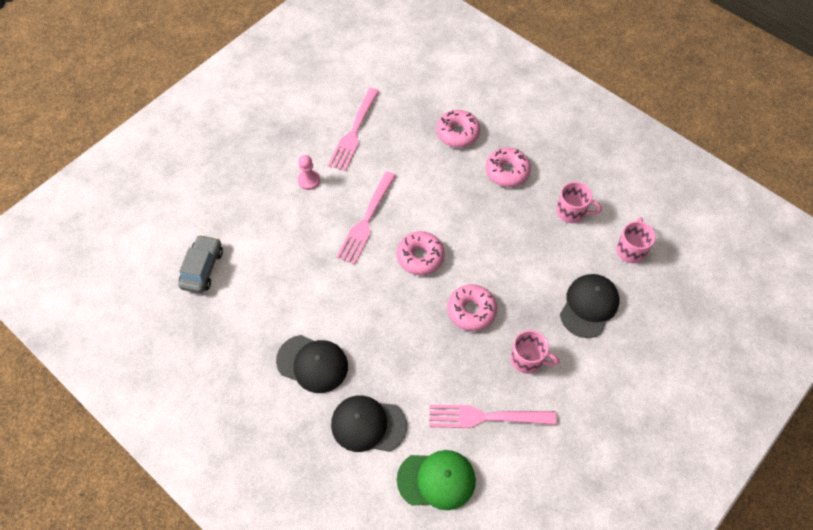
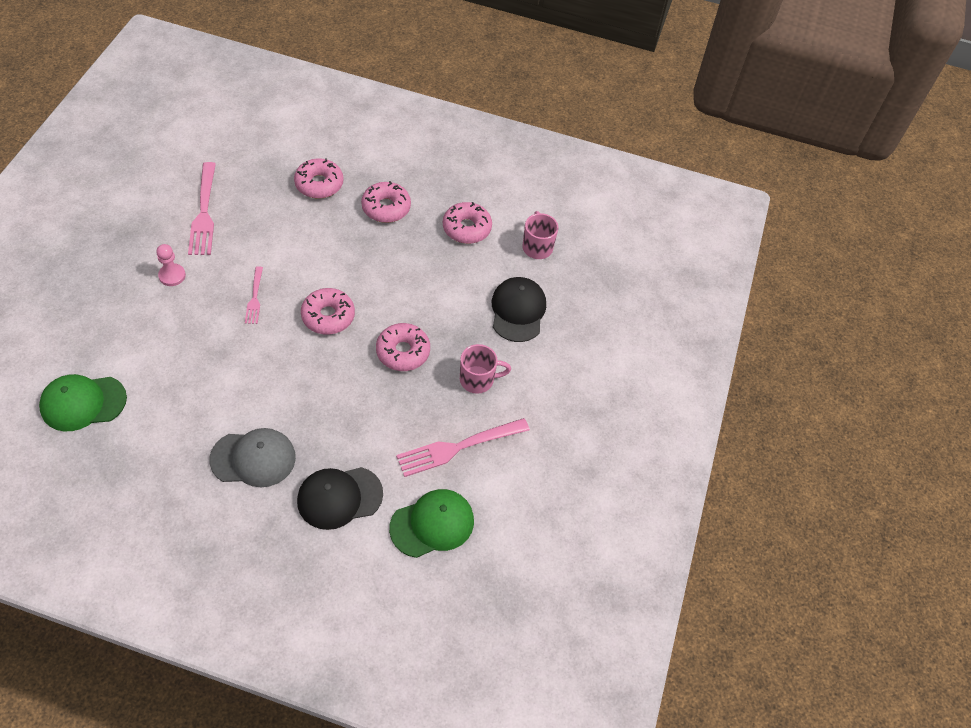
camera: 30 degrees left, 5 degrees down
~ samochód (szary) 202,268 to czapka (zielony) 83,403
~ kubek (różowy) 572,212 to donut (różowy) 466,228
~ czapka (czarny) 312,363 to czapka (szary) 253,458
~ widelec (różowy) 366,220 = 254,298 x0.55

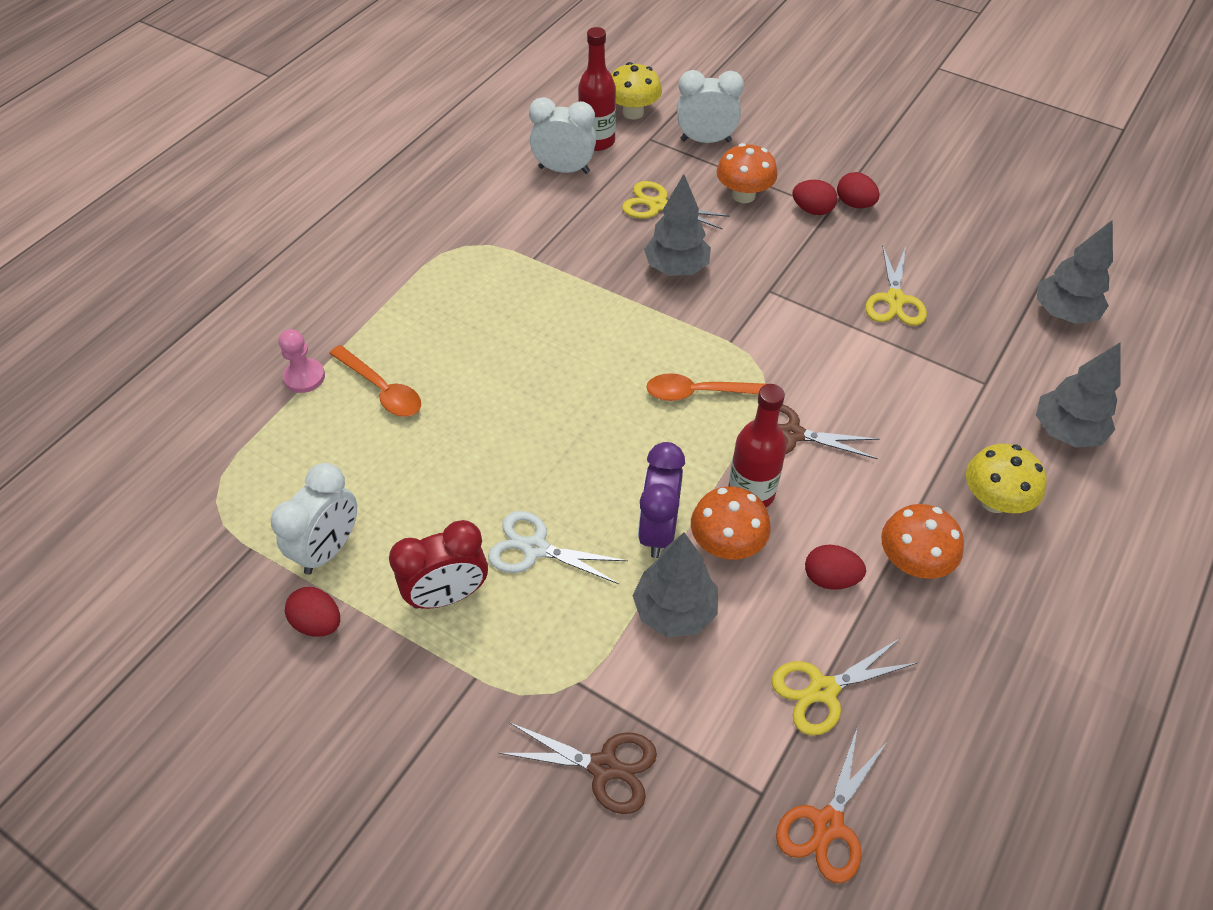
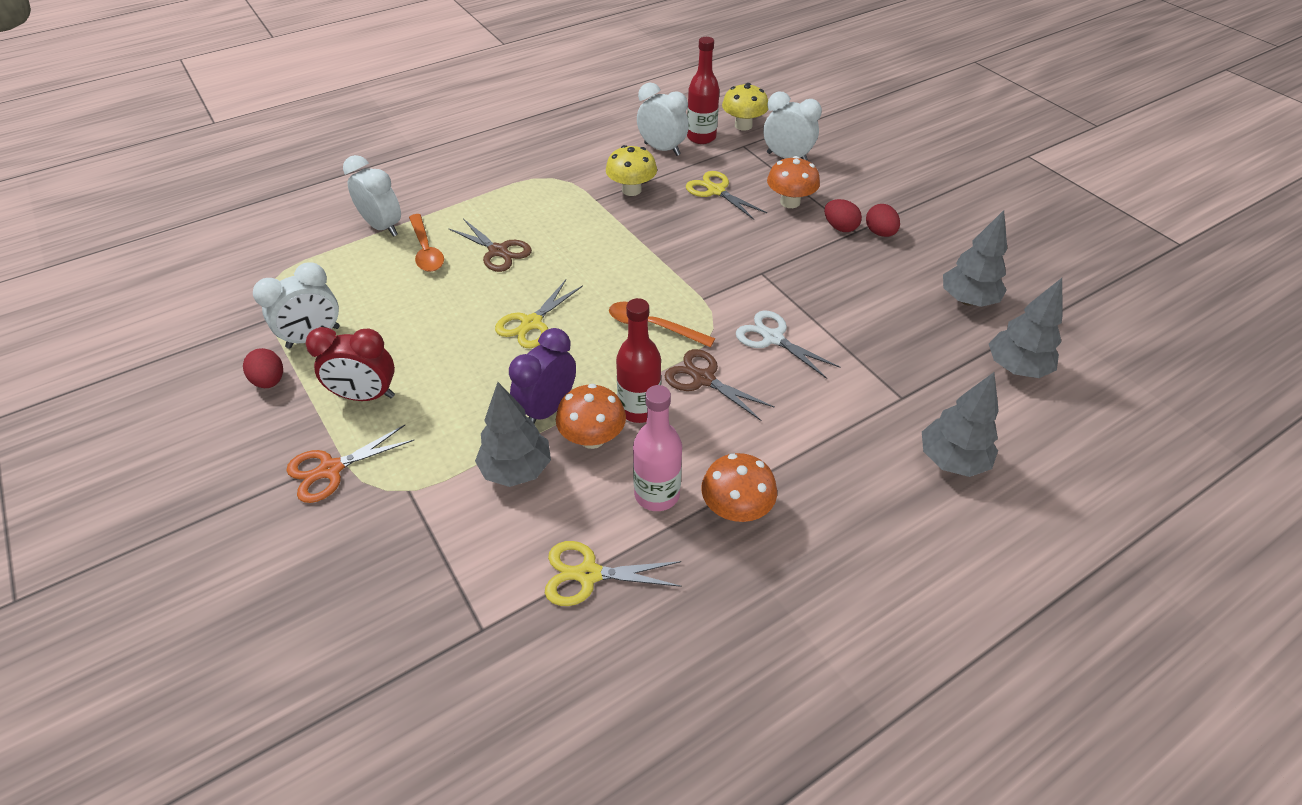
camera: 25 degrees right, 5 degrees down
~ nożyczki (biały) 535,548 to 772,338
~ nożyczki (brązowy) 604,767 to 498,251
~ drzewko (szary) 676,268 to 967,300
~ nożyczki (pomarańczowy) 828,824 to 331,469
~ nożyczki (żółty) 895,300 to 531,323
~ grzyb (żółty) 994,500 to 631,190
~ pionek (różowy) 304,377 to budzik (biały) 383,227
~ jajko (czerwony) 830,578 to butelka (różowy) 657,494

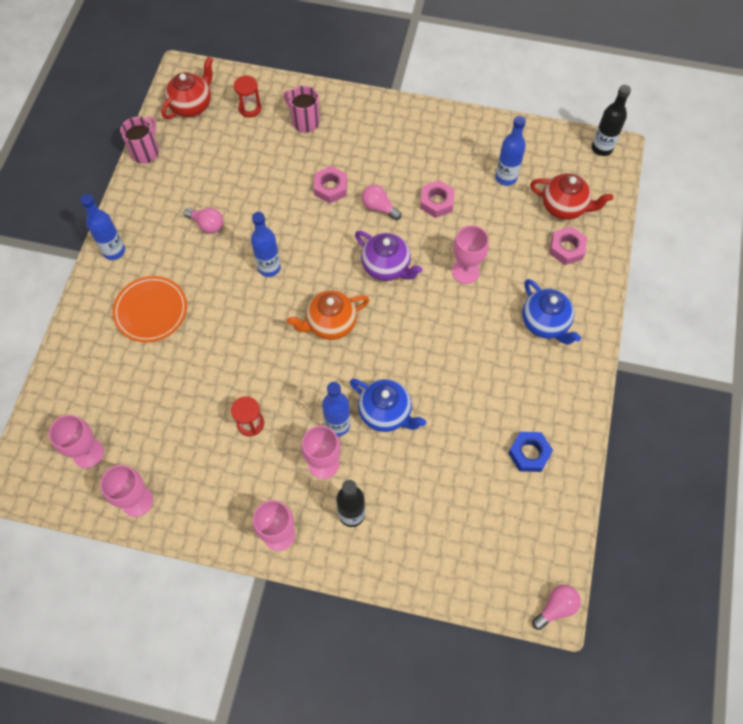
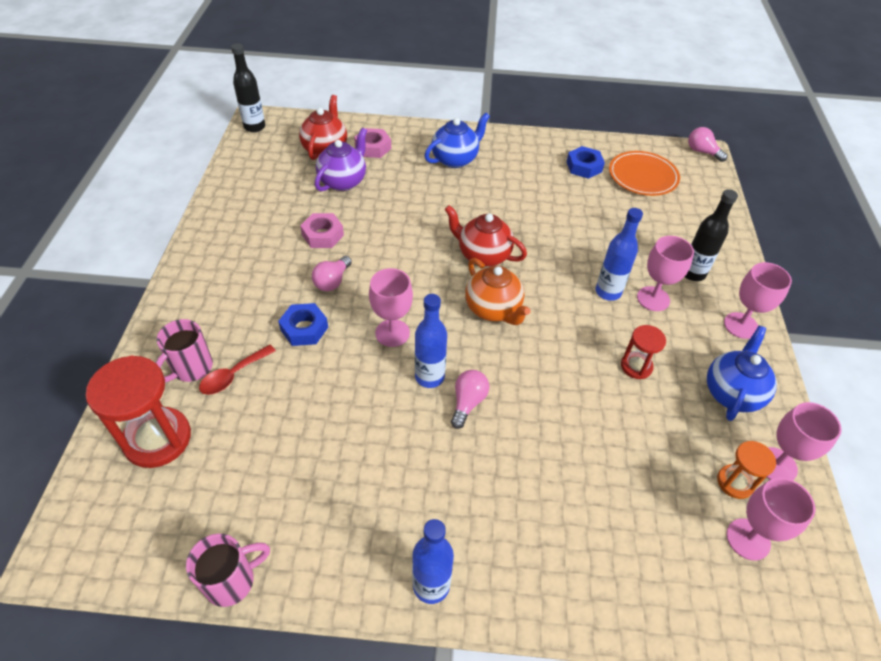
camera: 100 degrees left, 15 degrees down
- butelka (niebieski) 506,177
+ łyżka (czerwony) 233,375
+ klepsydra (pomarańczowy) 735,482
~ talerz (pomarańczowy) 151,311 to 642,176
~ imbryk (czerwony) 192,105 to 483,255
~ żarówka (różowy) 207,225 to 468,402
~ imbryk (niebieski) 386,413 to 732,392
~ imbryk (fioletowy) 386,267 to 343,181
~ kielich (różowy) 465,271 to 392,333
~ nakrętka (różowy) 330,188 to nakrętka (niebieski) 304,328
~ kubek (różowy) 145,151 = 232,580 135 degrees clockwise
~ klepsydra (czerwony) 250,108 = 157,439 x1.85

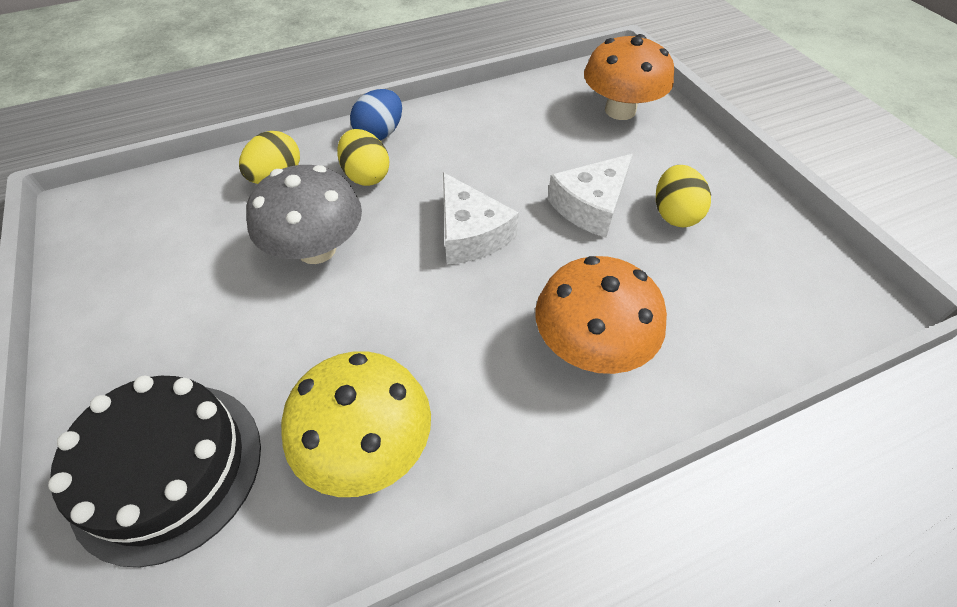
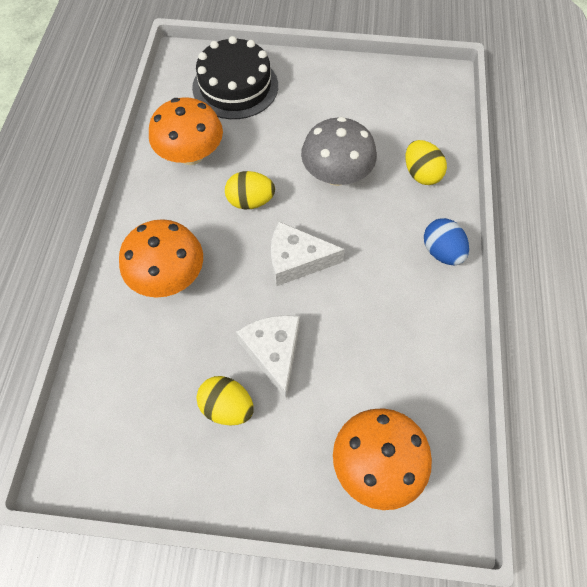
camera: 120 degrees right, 10 degrees up
~ jajko (żółty) 366,175 to 250,201
~ grzyb (żółty) 367,446 to grzyb (pomarańczowy) 191,154

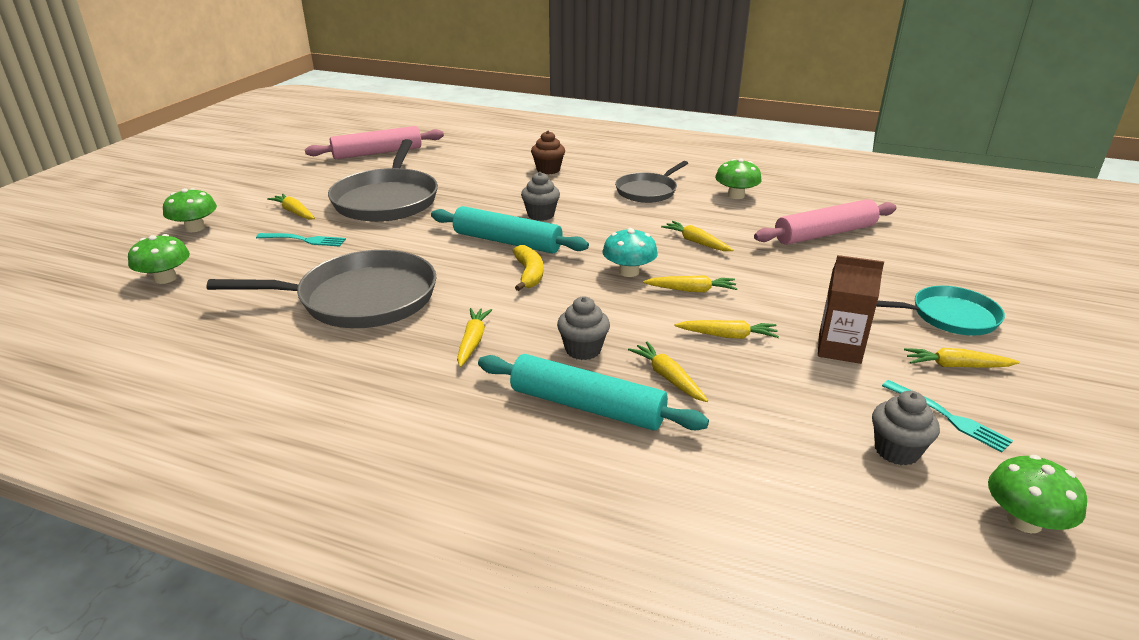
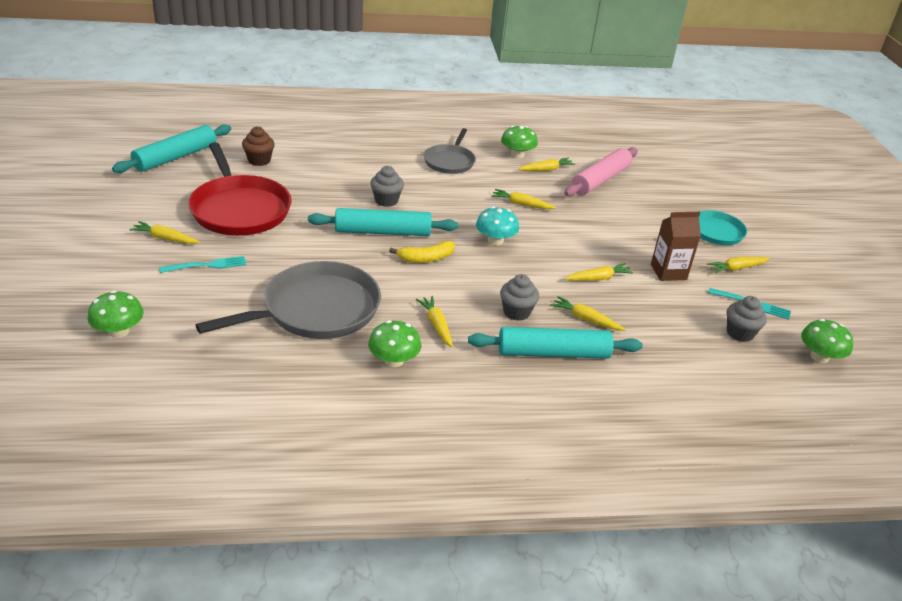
camera: 30 degrees left, 5 degrees up
~ grzyb (zielony) 195,228 to 394,360
~ muffinka (brązowy) 548,170 to 259,160
~ marchewka (żółty) 691,290 to 546,169
~ wałek do ciasta (różowy) 377,153 to wałek do ciasta (turkusowy) 175,157
~ patelnia (szary) 387,200 to patelnia (czerwony) 239,209
~ banan (żółty) 529,274 = 426,258 105 degrees clockwise

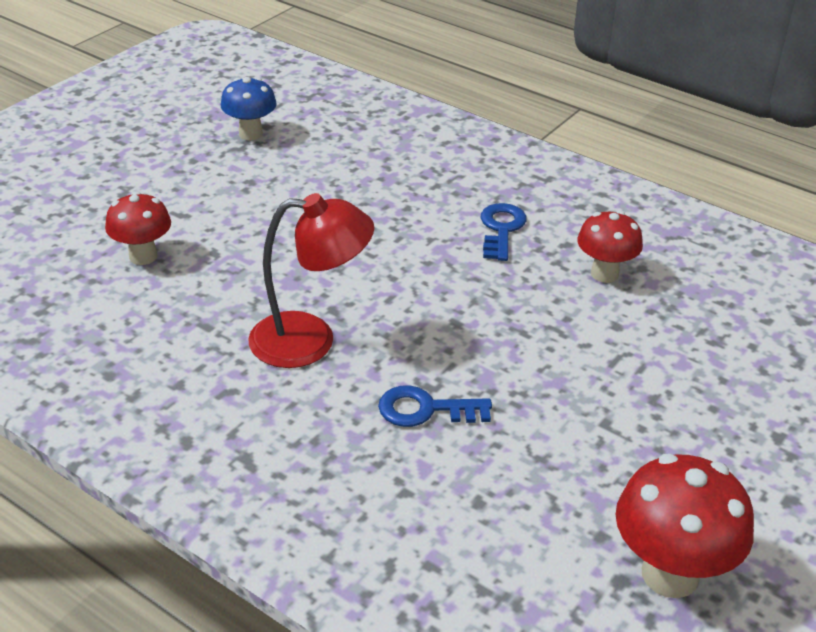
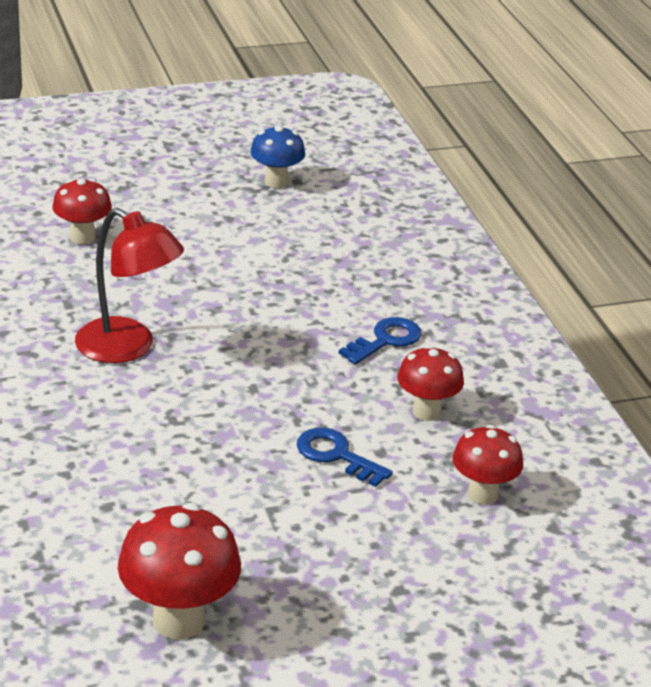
camera: 35 degrees right, 5 degrees down
+ grzyb (czerwony) 482,494
~ klucz (niebieski) 425,409 to 336,455

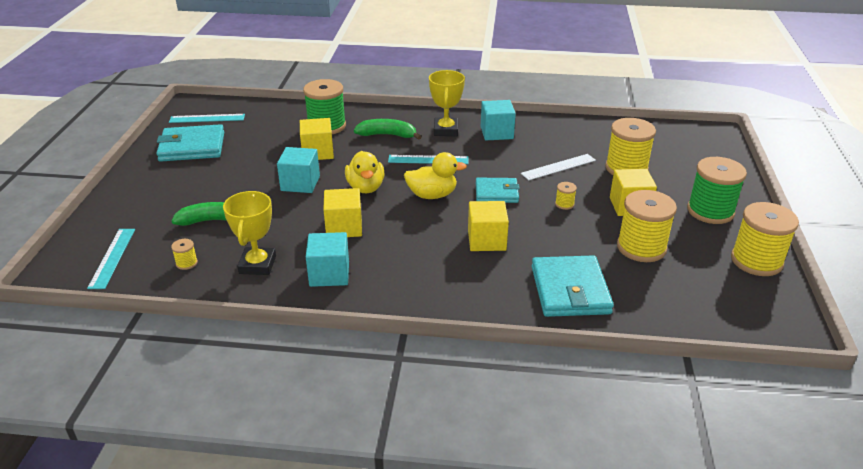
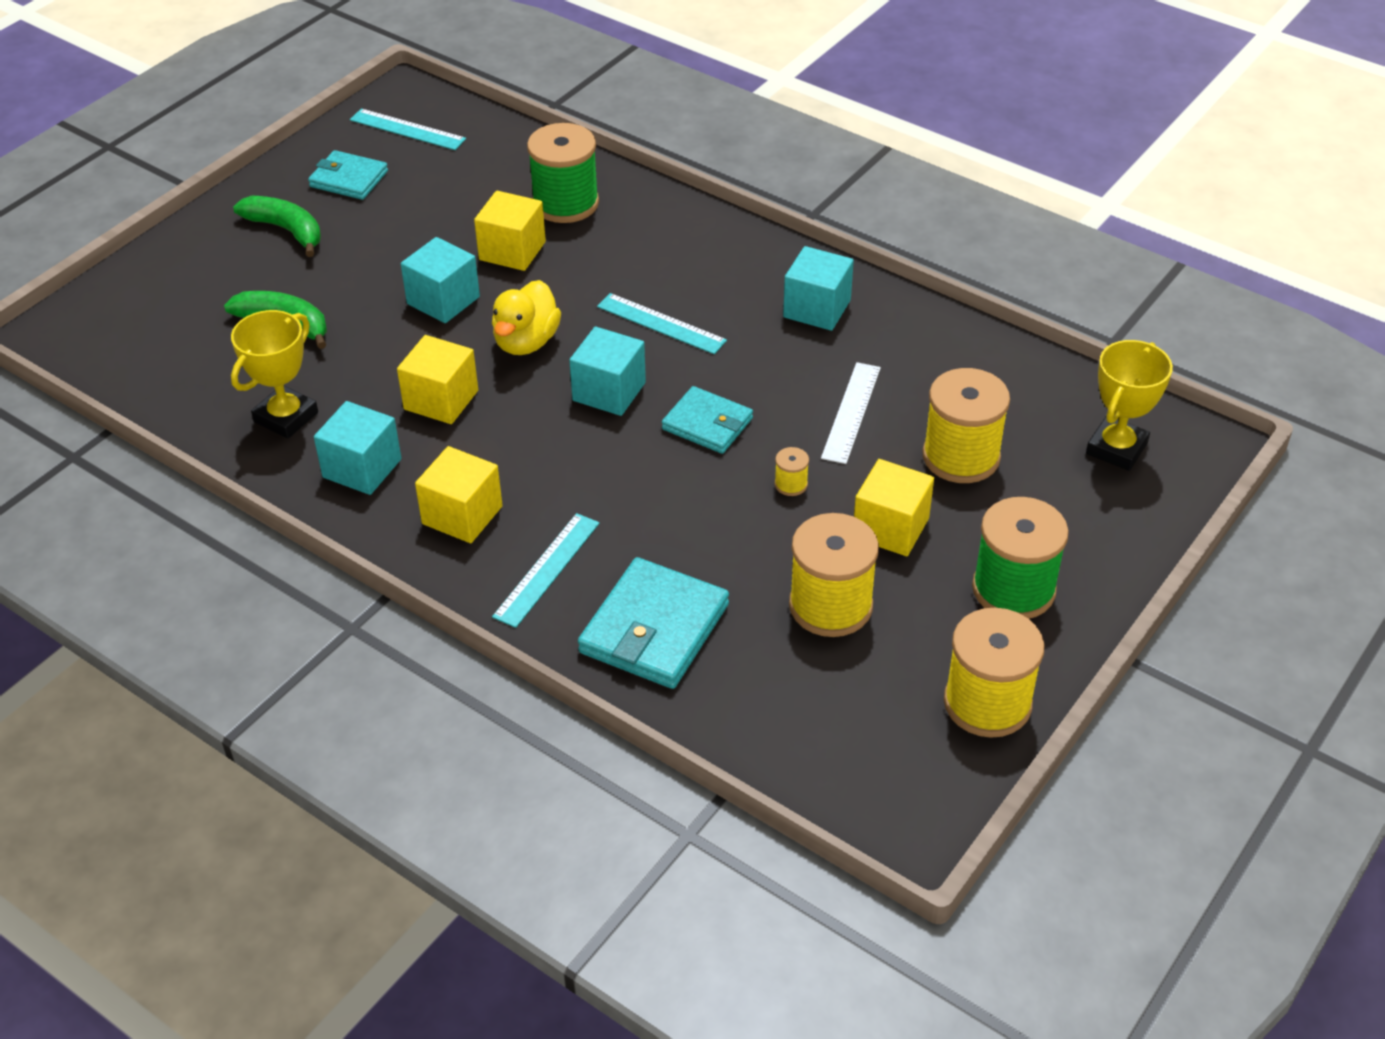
camera: 30 degrees right, 10 degrees up
- szpulka (żółty) 186,263
~ linijka (turkusowy) 112,257 to 546,569
~ banan (zielony) 387,135 to 286,230
~ puchar (żółty) 446,130 to 1116,448
~ sześcian (żółty) 486,240 to 462,515
~ kaczka (żółty) 432,195 to sześcian (turkusowy) 609,391
~ linijka (biały) 558,167 = 851,412 75 degrees counterclockwise
~ portfel (turkusowy) 192,147 = 349,179 x0.64

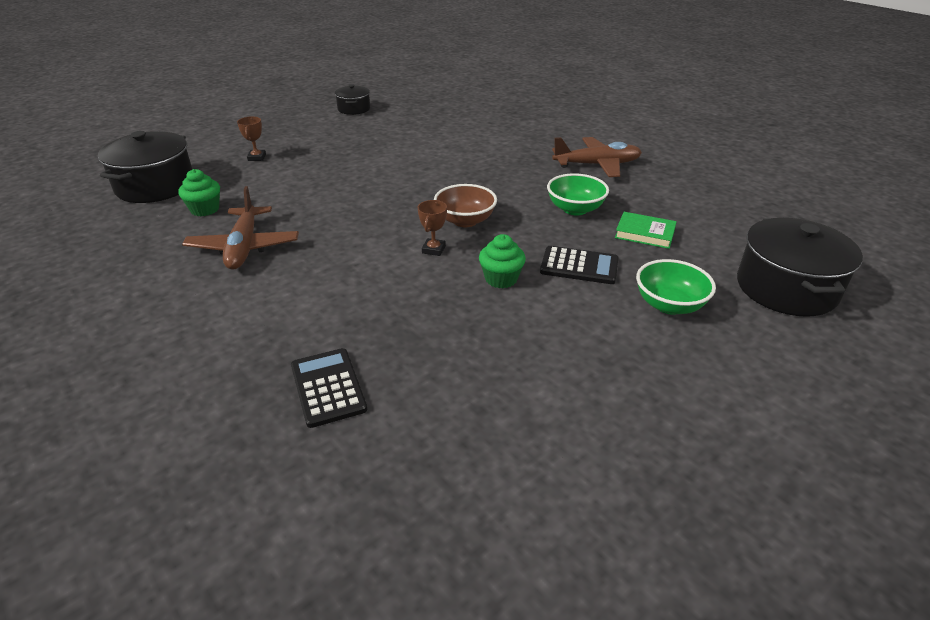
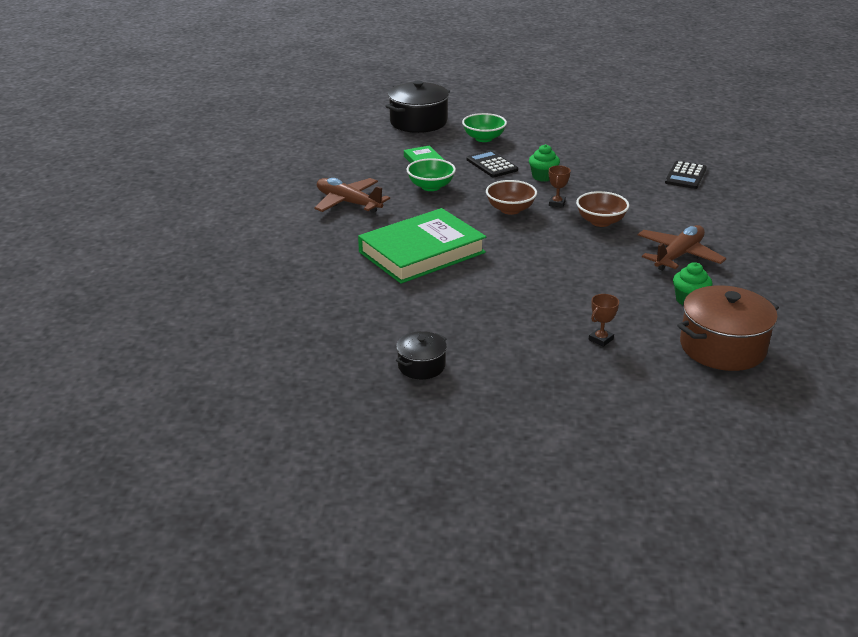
camera: 135 degrees left, 5 degrees down
+ książka (zielony) 422,252
+ miska (brązowy) 600,222
~ garnek (czarny) 155,186 to garnek (brązowy) 722,347
~ puchar (brązowy) 433,249 = 557,203 45 degrees counterclockwise

